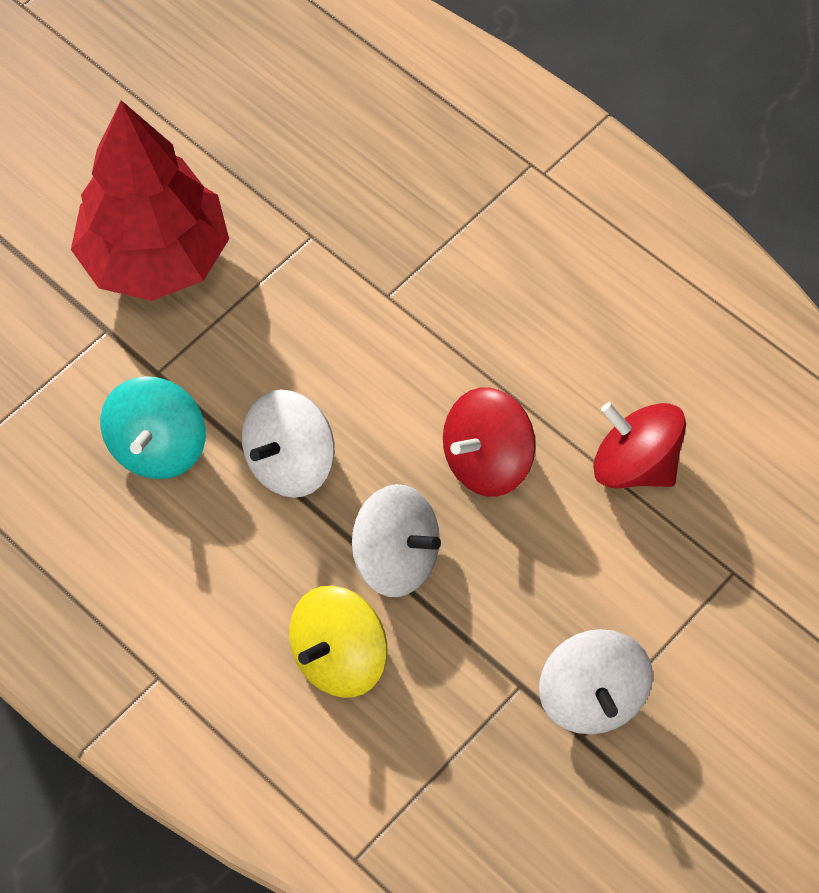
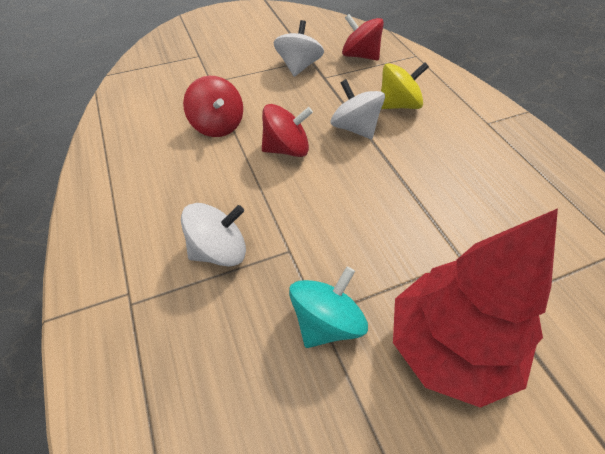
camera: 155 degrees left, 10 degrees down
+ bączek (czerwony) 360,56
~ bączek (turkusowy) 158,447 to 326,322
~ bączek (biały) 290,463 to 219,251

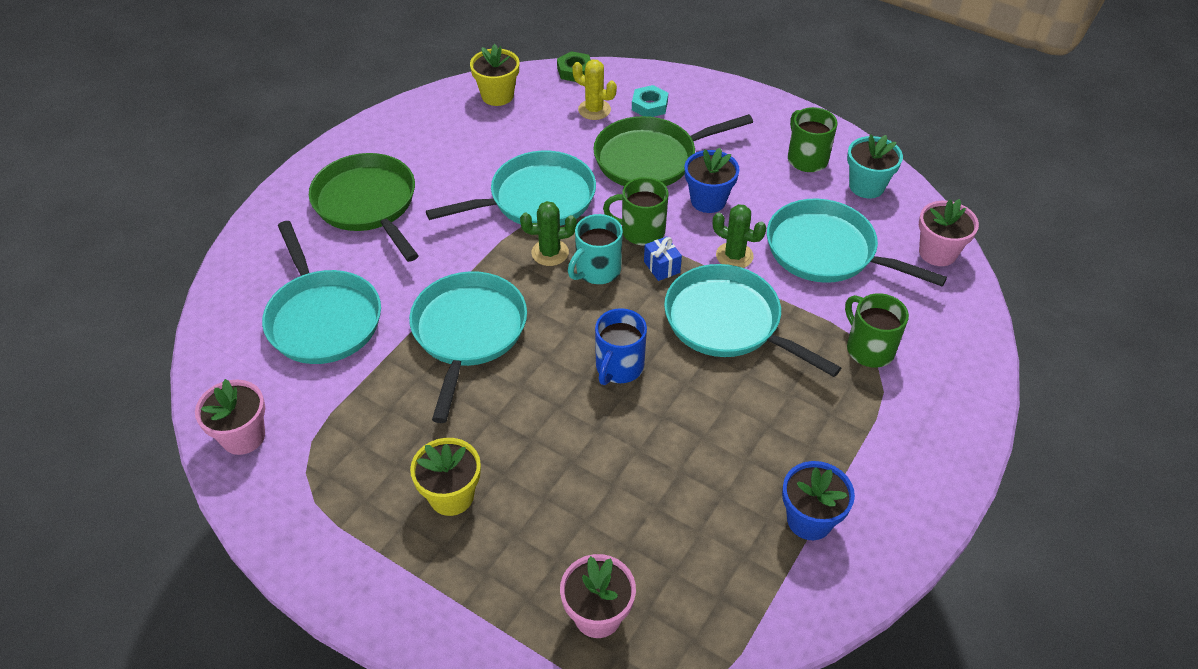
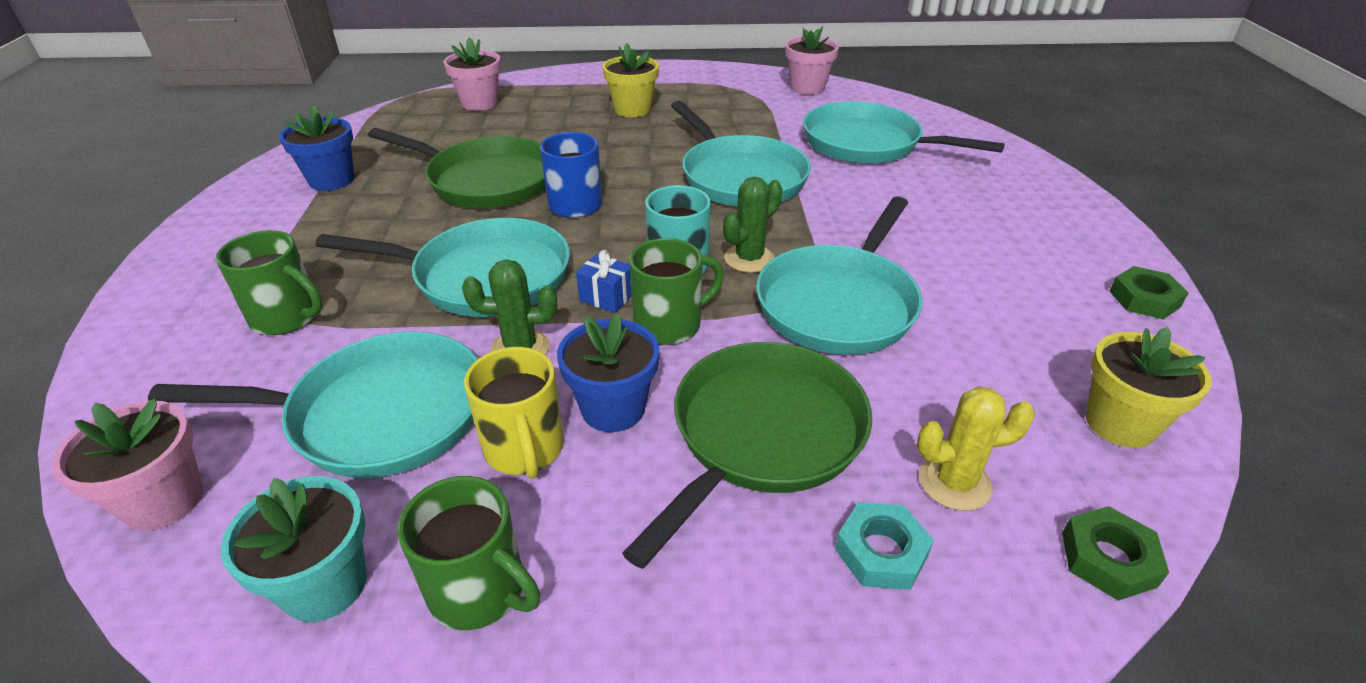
camera: 145 degrees right, 10 degrees down
+ kubek (żółty) 524,449
+ nakrętka (zielony) 1144,299
~ patelnia (zielony) 368,204 to 486,180

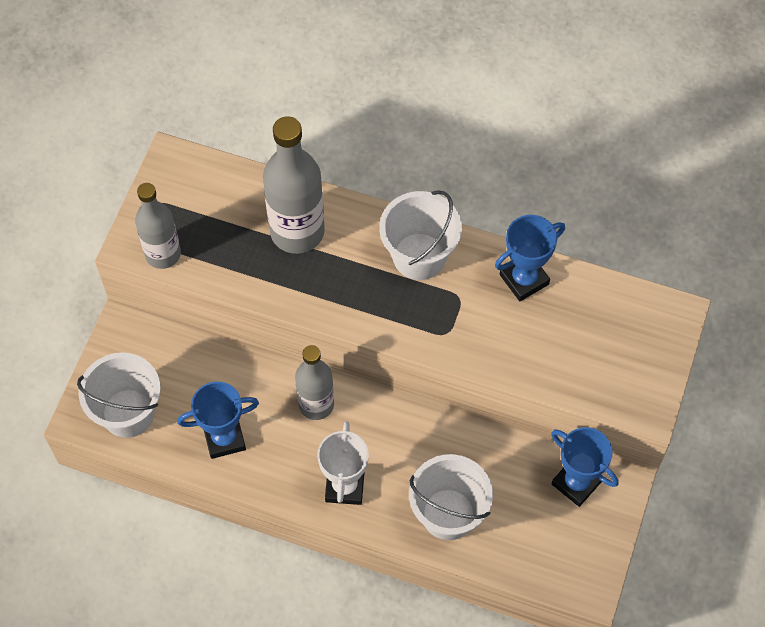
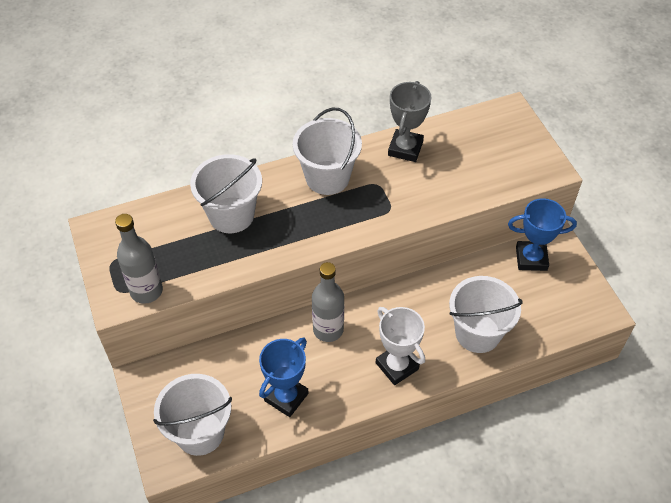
camera: 40 degrees left, 10 degrees down
~ butelka (szary) 297,231 to wiadro (biały) 231,215
~ puchar (niebieski) 524,279 to puchar (szary) 405,148

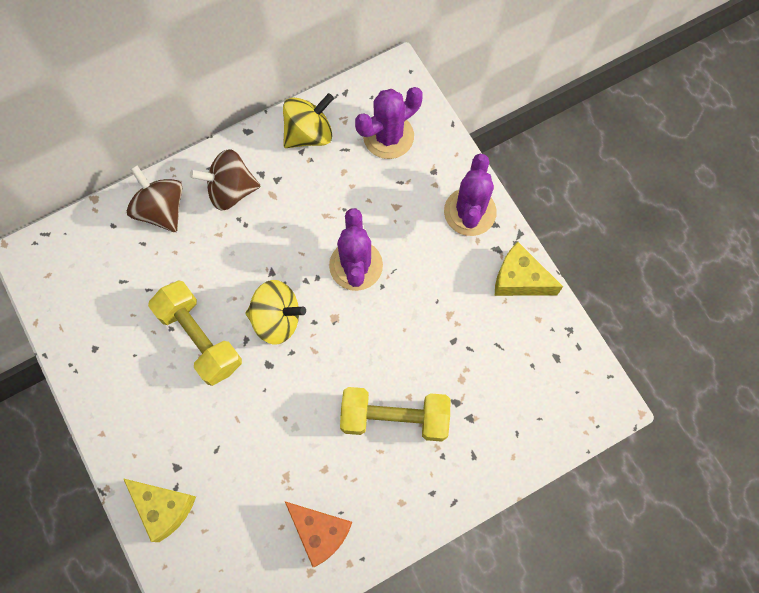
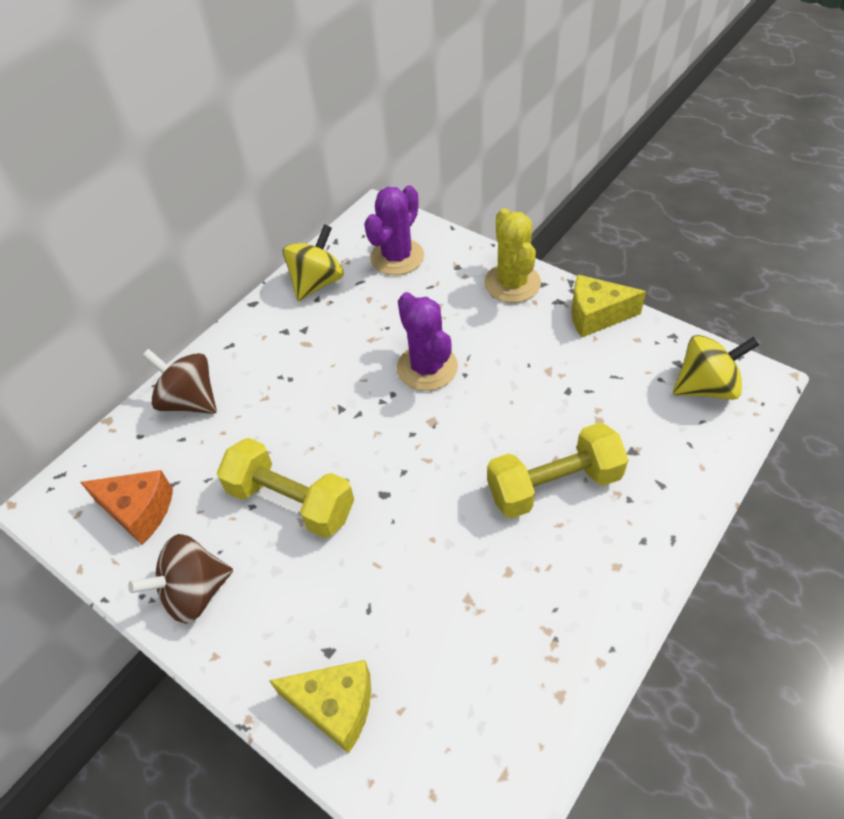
camera: 20 degrees left, 20 degrees down
~ bączek (brązowy) 230,190 to 194,592
~ bączek (żółty) 277,319 to 706,387
~ ser (pomarańczowy) 320,532 to 139,511
~ kaktus (fioletowy) 470,212 to kaktus (żółty) 512,283

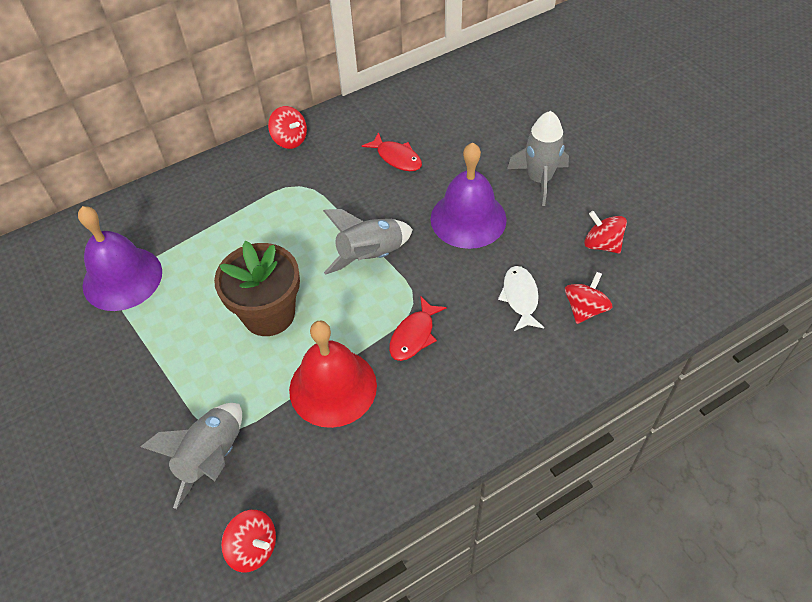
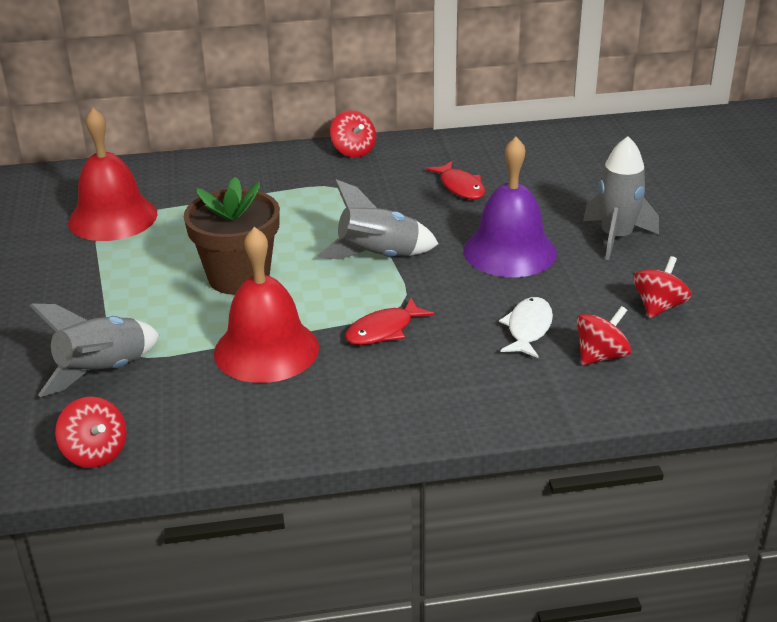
camera: 20 degrees right, 20 degrees down
~ dzwonek (fioletowy) 122,278 to dzwonek (czerwony) 112,218
~ bączek (czerwony) 602,244 = 659,307 60 degrees clockwise

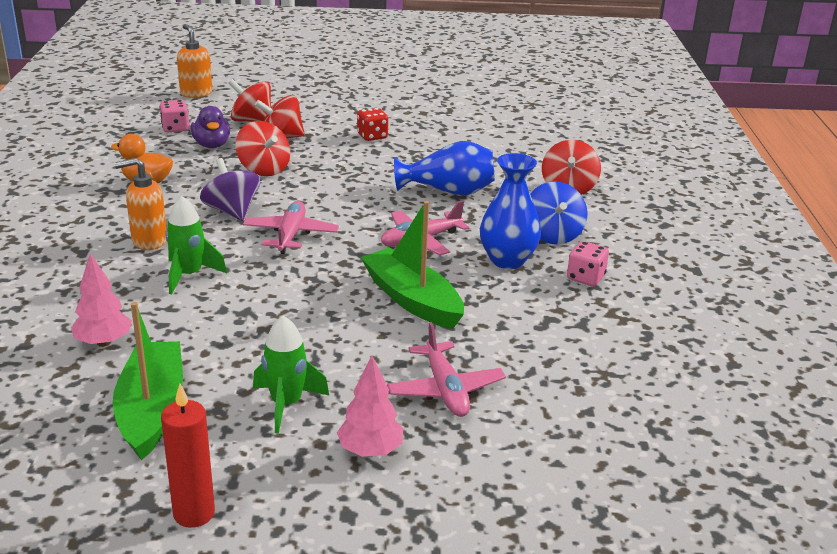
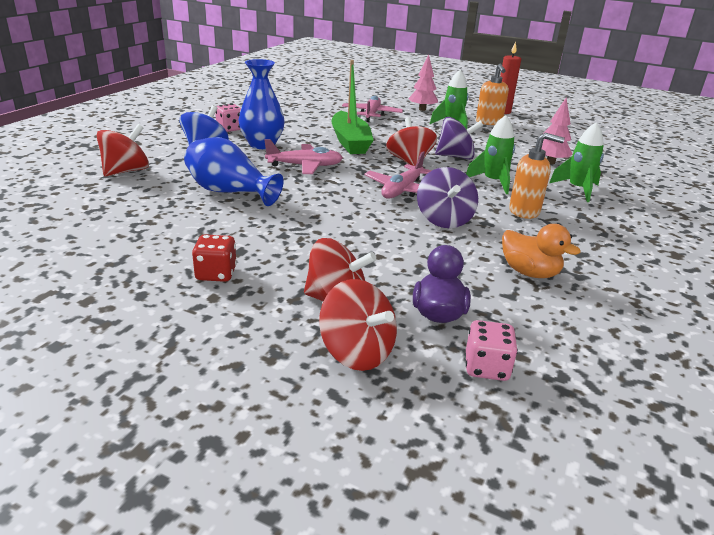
camera: 155 degrees left, 0 degrees up
- łódka (zielony) 151,409
+ bączek (fioletowy) 455,157
+ rakieta (zielony) 578,189
~ dozownik mydła (pomarańczowy) 196,93 to 489,122
~ bączek (czerwony) 264,169 to 409,162

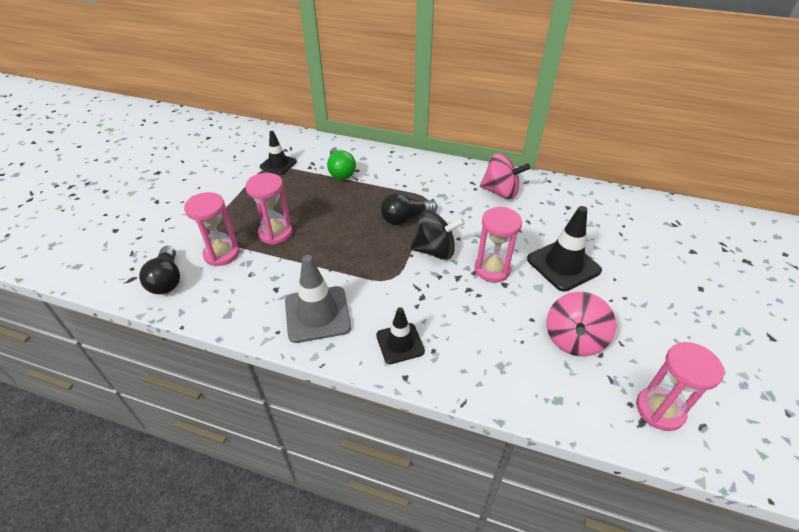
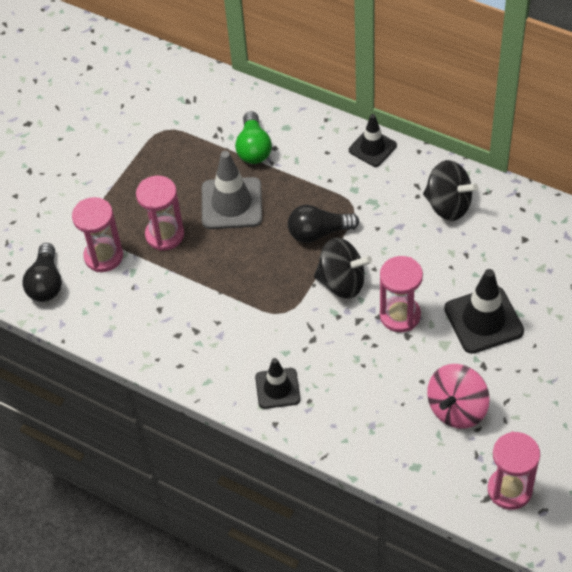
camera: 15 degrees right, 10 degrees up
~ pachołek (czarny) 278,164 to 372,148
~ pachołek (szary) 317,314 to 231,204
~ bączek (różowy) 500,192 to bączek (czarny) 448,205

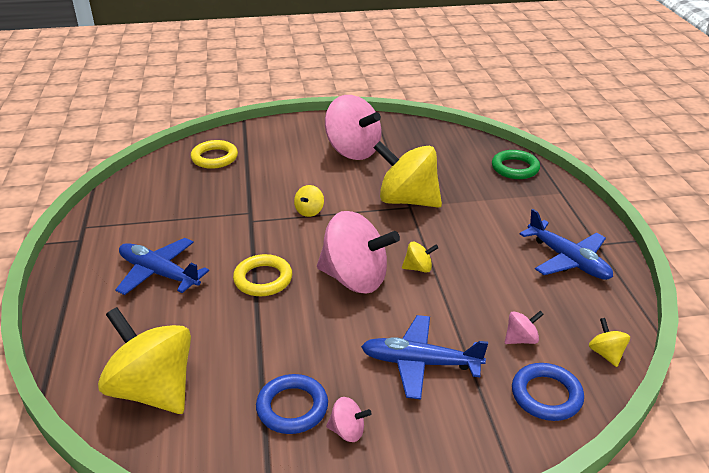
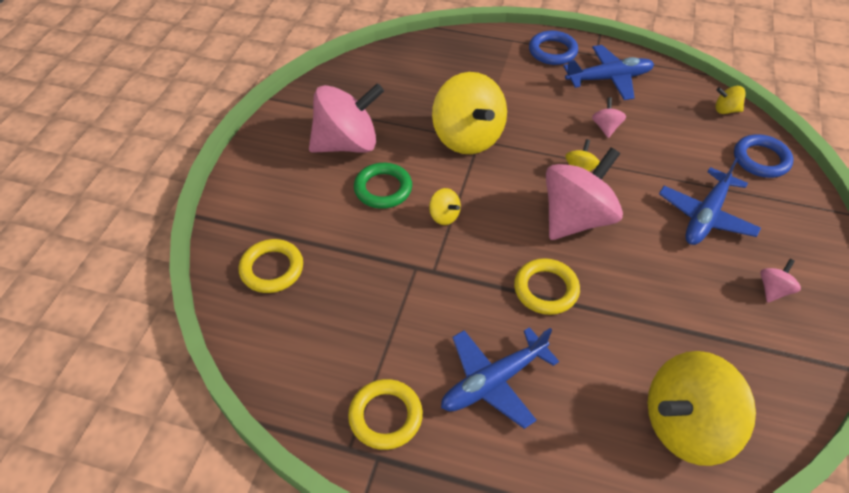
camera: 65 degrees left, 15 degrees up
+ pierścień (żółty) 385,416
~ pierścień (niebieski) 292,407 to 552,51
~ pierścień (zielony) 515,168 to 383,189
~ bączek (różowy) 521,339 to 606,128
~ bączek (żółty) 407,200 = 468,137 75 degrees counterclockwise

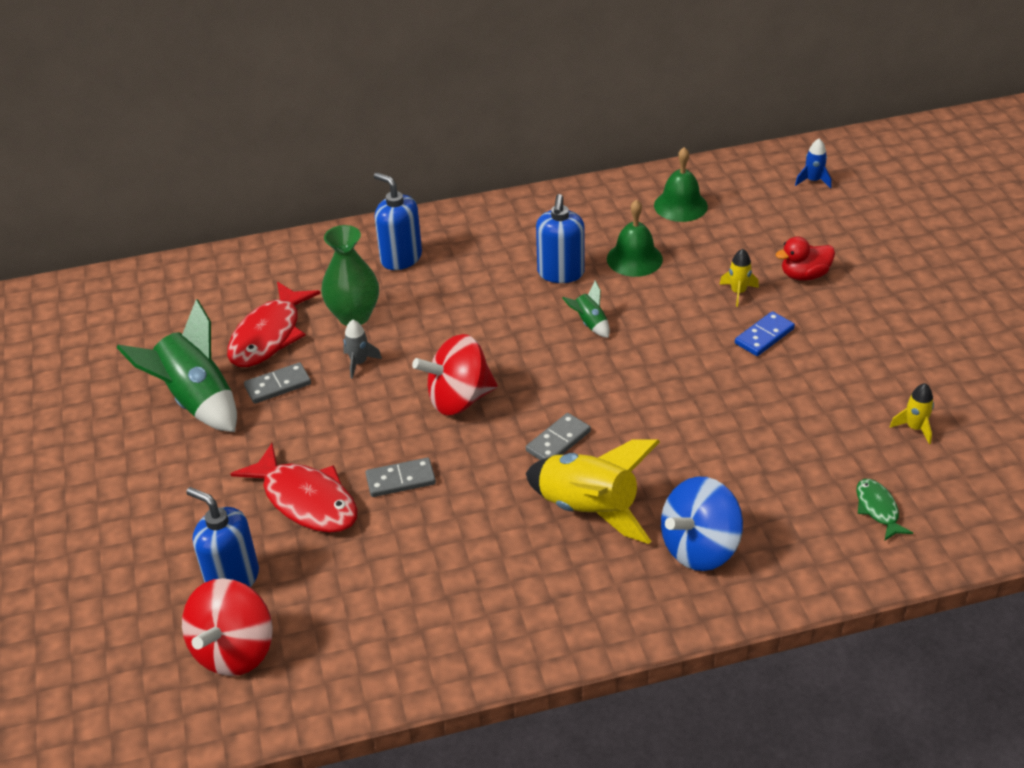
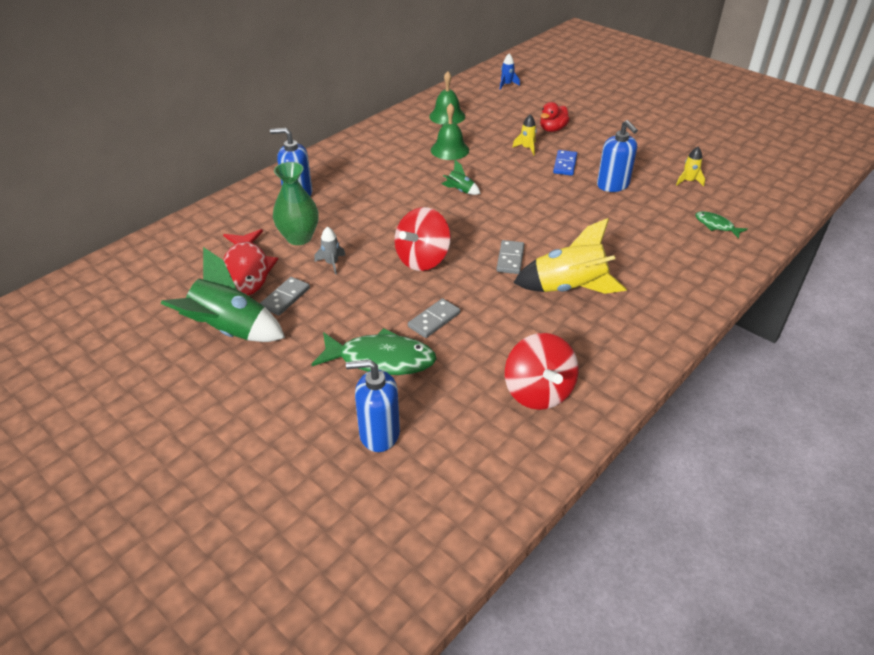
camera: 35 degrees left, 0 degrees up
- bączek (niebieski) 699,548
~ bączek (czerwony) 234,650 to 538,392
~ dozownik mydła (niebieski) 560,273 to 613,185
~ ryba (czerwony) 306,500 to ryba (zielony) 381,359

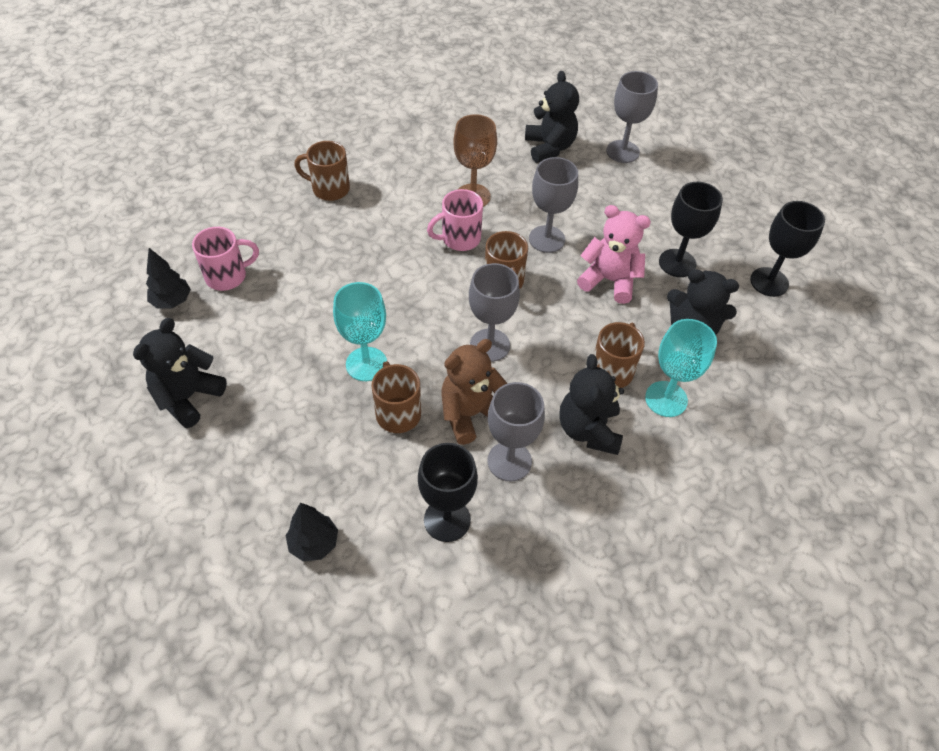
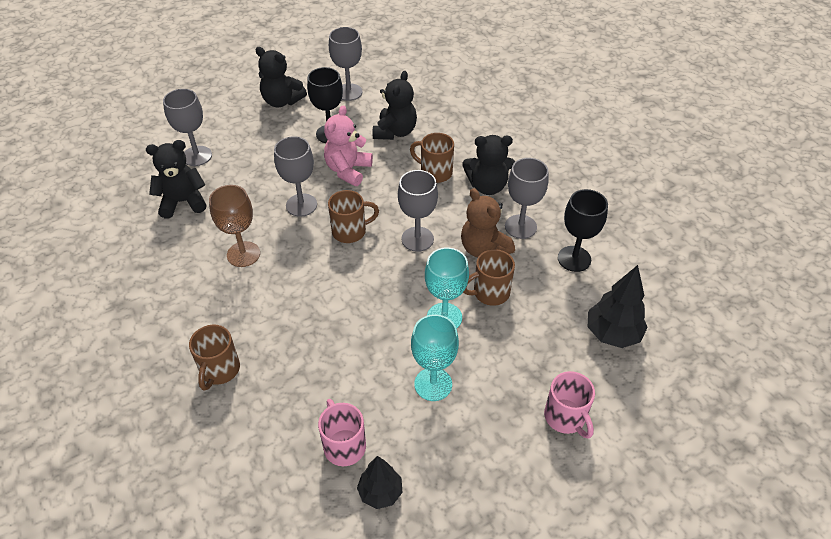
camera: 90 degrees left, 5 degrees down
~ miś (czarny) 188,397 to 282,101
~ kubek (różowy) 459,239 to 565,417
~ kielich (turkusowy) 666,399 to 433,384
~ kielich (czarny) 769,282 to kielich (szary) 349,92
~ drzewko (czarny) 314,543 = 612,334 x1.52

